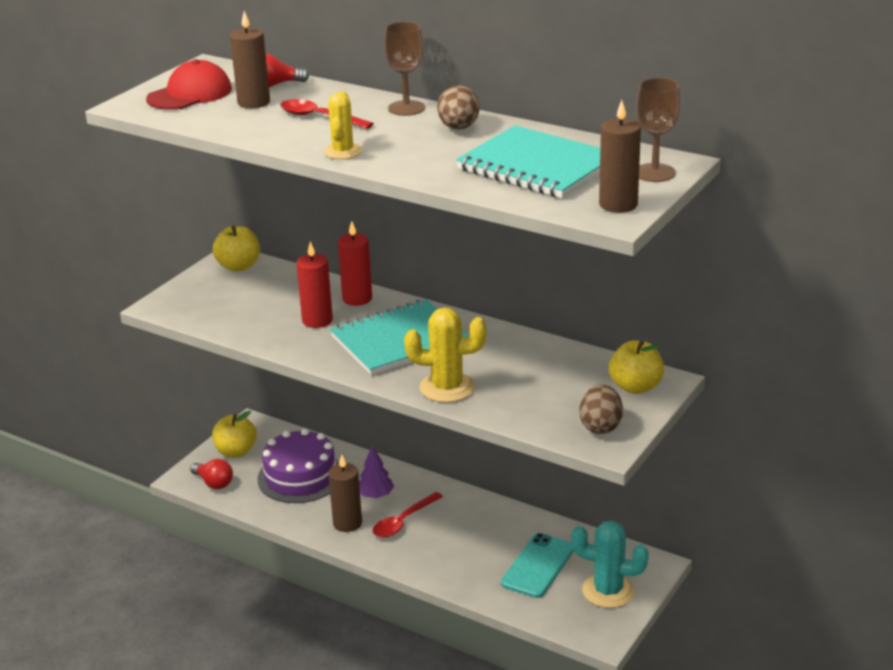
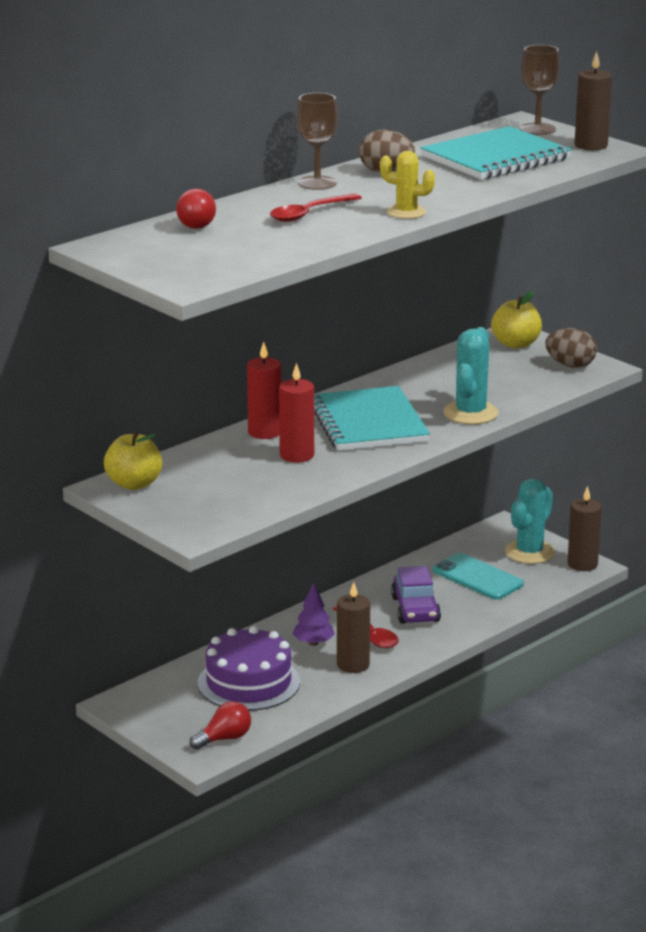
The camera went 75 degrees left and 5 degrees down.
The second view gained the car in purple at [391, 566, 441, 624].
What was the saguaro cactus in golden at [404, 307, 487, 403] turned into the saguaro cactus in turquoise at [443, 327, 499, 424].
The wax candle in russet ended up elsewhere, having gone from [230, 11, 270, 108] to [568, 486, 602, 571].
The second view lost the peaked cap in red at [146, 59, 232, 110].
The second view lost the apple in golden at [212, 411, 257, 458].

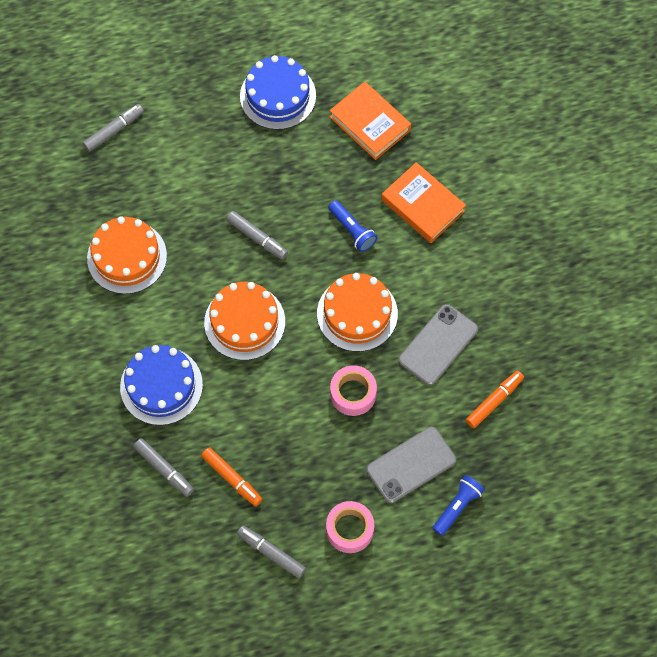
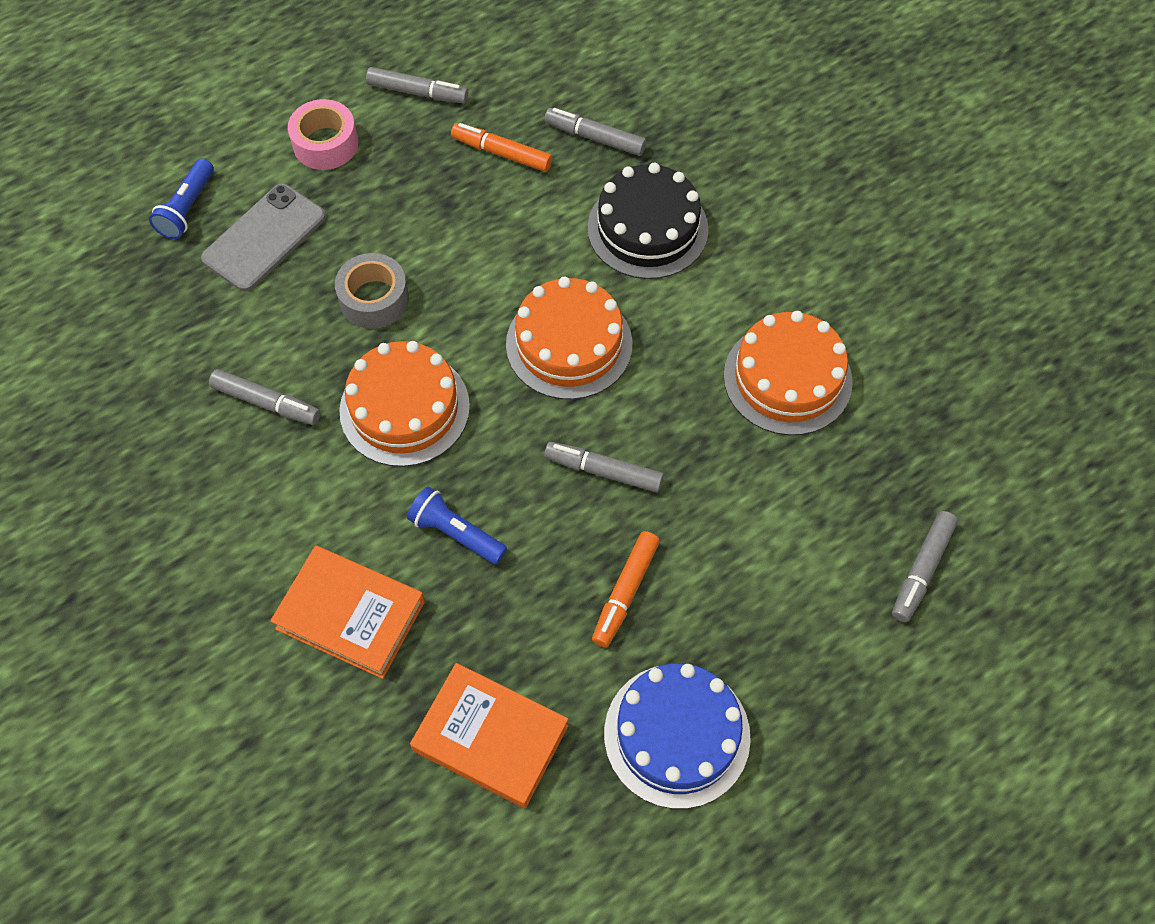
The camera went 160 degrees right and 5 degrees down.
Where the phone in gray stood at [399, 304, 478, 385], the marker in gray came to stand at [209, 369, 320, 425].
What was the roll of tape in rosy at [330, 365, 377, 416] turned into the roll of tape in gray at [335, 253, 409, 329].
What was the cake in cobalt at [120, 345, 203, 425] turned into the cake in black at [588, 163, 708, 279].
The marker in bright orange ended up elsewhere, having gone from [466, 371, 524, 428] to [592, 531, 660, 648].

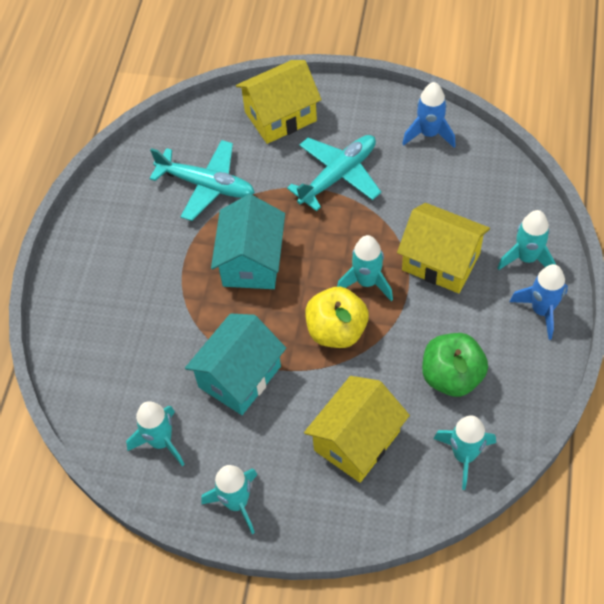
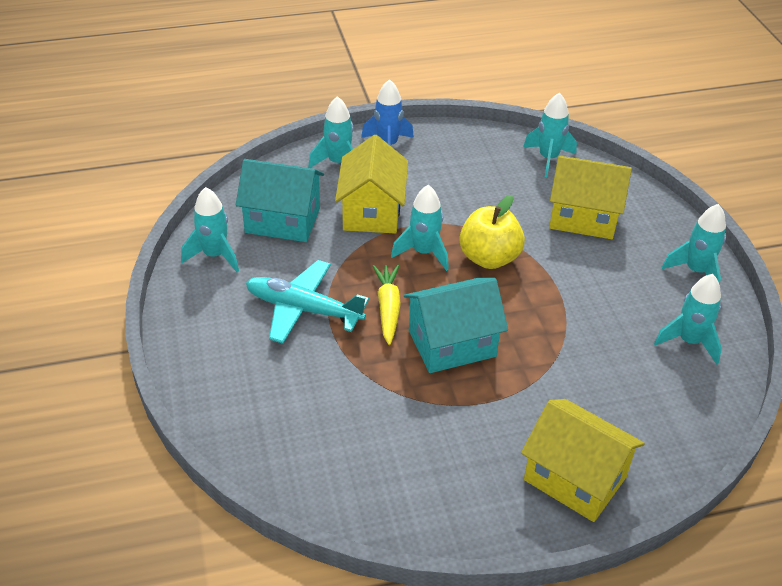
The camera went 120 degrees left and 15 degrees down.
What was the spaceship in cobalt at [402, 82, 456, 148] turned into the spaceship in turquoise at [181, 187, 239, 272].
The house in turquoise ended up elsewhere, having gone from [185, 313, 286, 415] to [236, 159, 324, 242].
The second view gained the root vegetable in golden at [373, 265, 401, 345].
The house in golden ended up elsewhere, having gone from [236, 60, 322, 144] to [521, 399, 645, 522].
The second view lost the plane in turquoise at [149, 140, 255, 221].
The second view lost the apple in leaf-green at [422, 333, 488, 397].

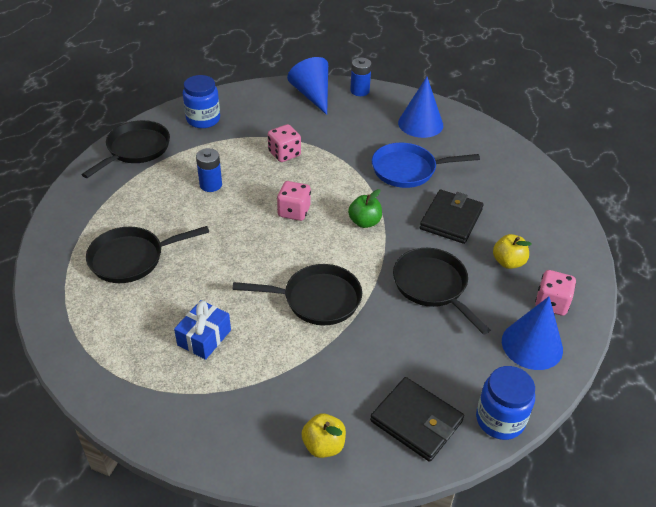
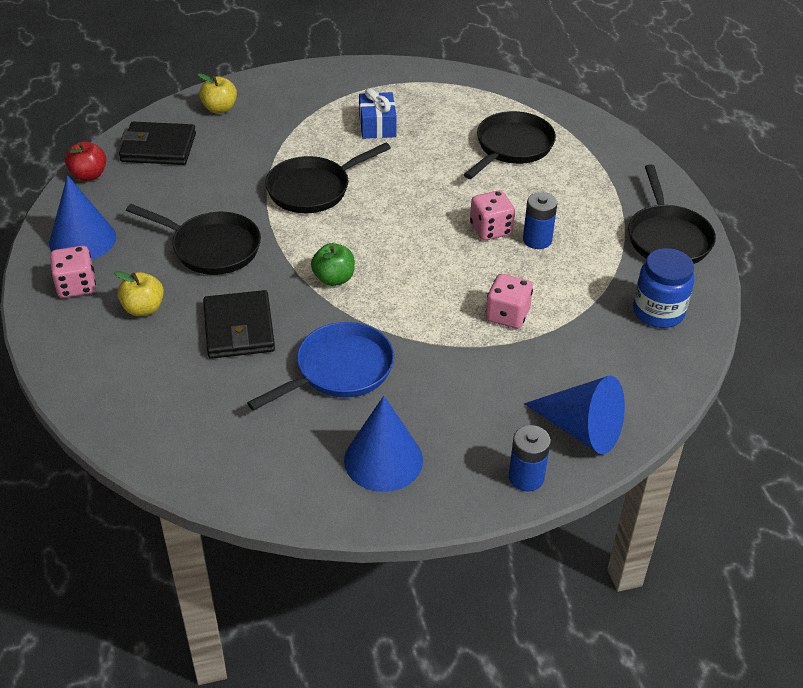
The camera went 145 degrees right and 0 degrees up.
Where the jar in cobalt stood at [476, 366, 535, 440], the apple in red came to stand at [65, 141, 106, 181].
The game die in rosy ended up elsewhere, having gone from [277, 181, 311, 221] to [470, 190, 515, 240].

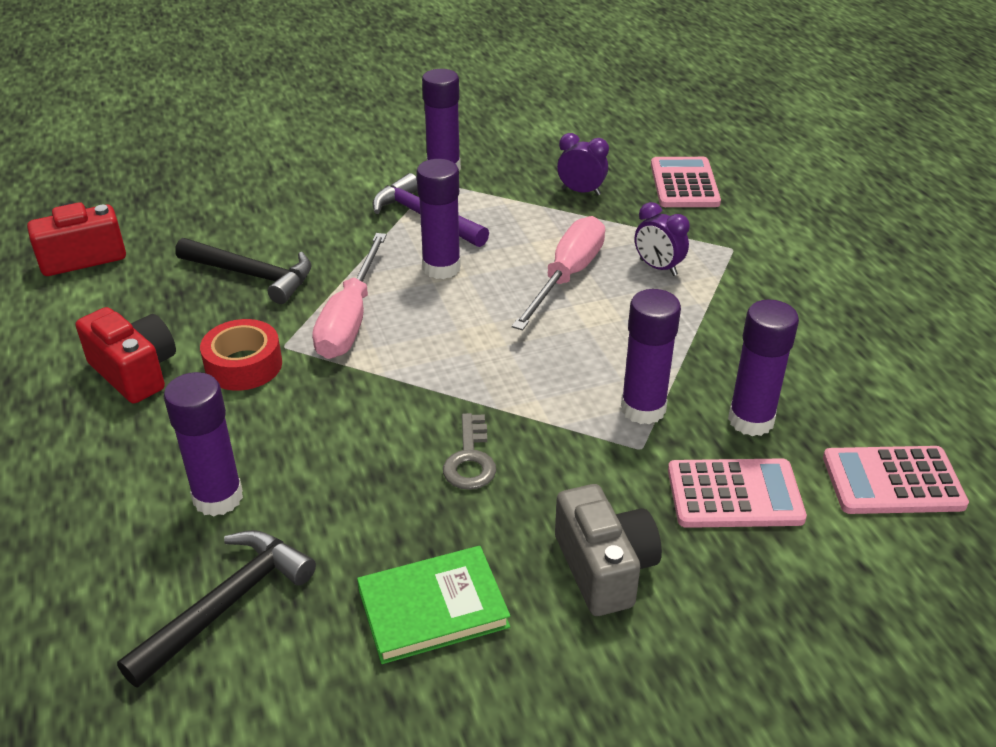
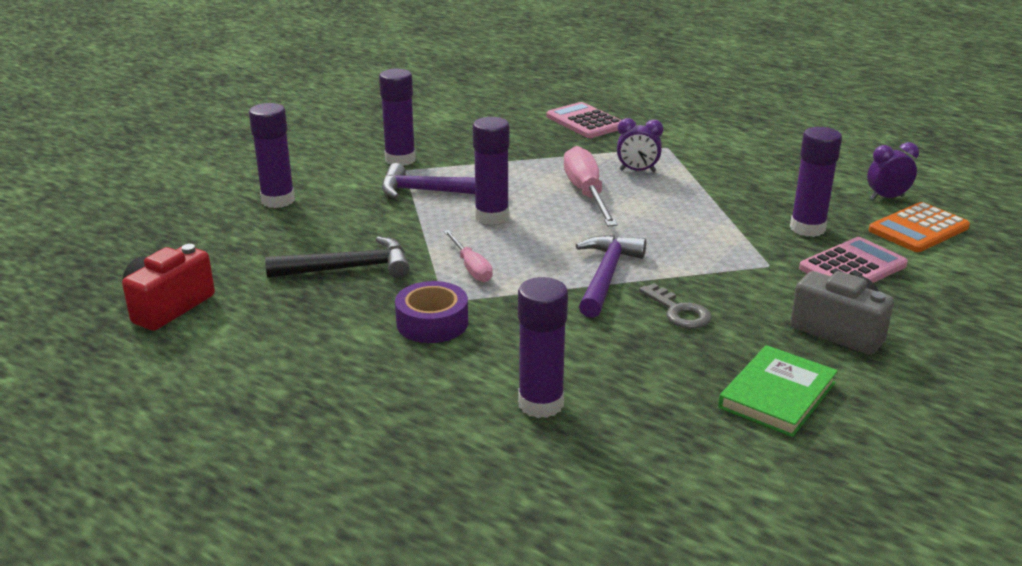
The camera went 35 degrees left and 10 degrees down.
The glue in purple ended up elsewhere, having gone from [621, 289, 681, 424] to [249, 103, 295, 208].
What was the roll of tape in red at [200, 319, 282, 391] turned into the roll of tape in purple at [395, 281, 468, 343].
The size of the flat screwdriver in rosy at [312, 233, 387, 359] changed by a factor of 0.57.
The second view gained the carpenter's hammer in purple at [576, 235, 646, 318].
The bedside clock in purple ended up elsewhere, having gone from [557, 133, 609, 195] to [867, 142, 919, 200].
What was the calculator in rosy at [823, 446, 969, 514] turned into the calculator in bright orange at [868, 202, 970, 252].
The second view lost the compact camera in red at [76, 307, 176, 403].
The second view lost the carpenter's hammer in black at [117, 530, 316, 687].

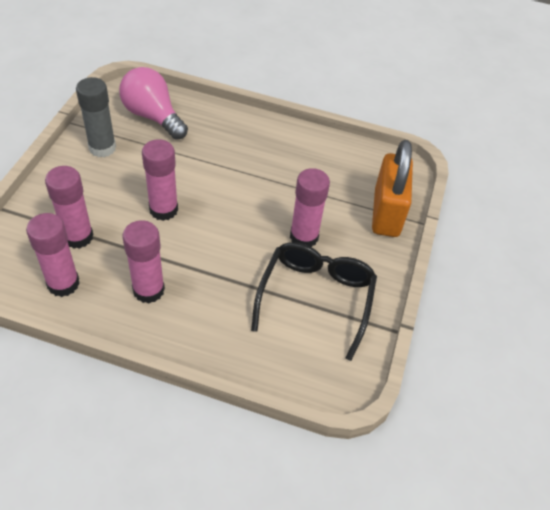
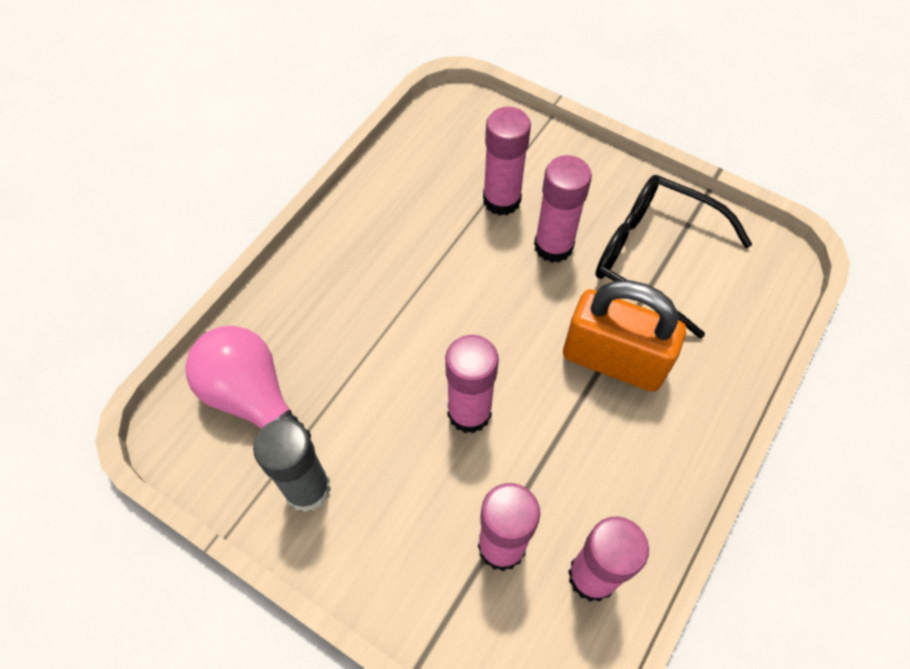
The camera went 70 degrees left and 10 degrees up.
The lightbulb in rosy at [119, 67, 188, 140] ended up facing another way, 75 degrees clockwise from before.
The glue in rosy ended up elsewhere, having gone from [122, 220, 165, 303] to [483, 107, 531, 216].
The small lock in bright orange ended up elsewhere, having gone from [372, 140, 413, 237] to [563, 280, 686, 392].

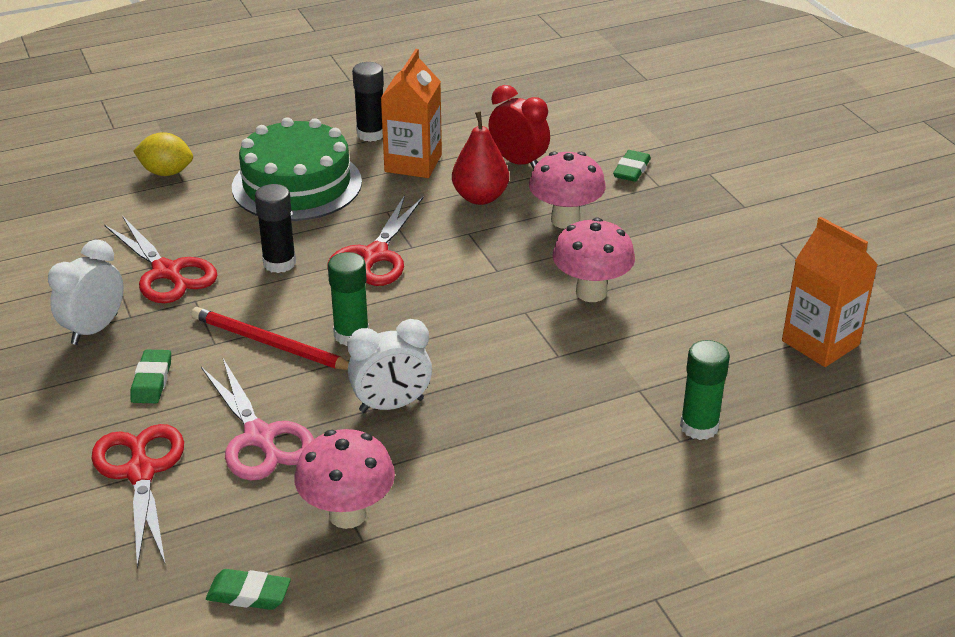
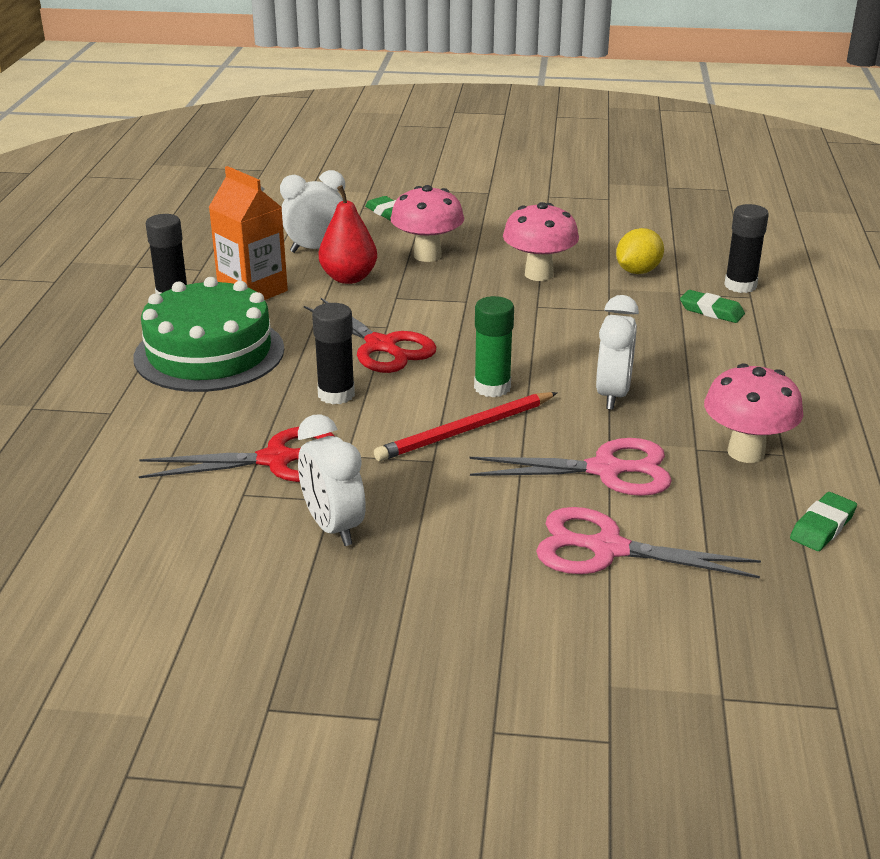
The camera went 60 degrees left and 5 degrees down.
What was the bedside clock in red at [488, 85, 550, 169] turned into the bedside clock in snow-white at [280, 170, 345, 253].
What was the pair of scissors in red at [91, 424, 184, 569] turned into the pair of scissors in rosy at [536, 507, 761, 579].
The citrus fruit in golden ended up elsewhere, having gone from [133, 132, 193, 176] to [616, 228, 664, 274].
The gum eraser in leaf-green ended up elsewhere, having gone from [130, 350, 171, 403] to [680, 290, 745, 323].
What was the glue in leaf-green at [680, 340, 730, 440] turned into the glue in black at [724, 204, 769, 293].
The second view lost the juice carton in bright orange at [782, 217, 878, 367].

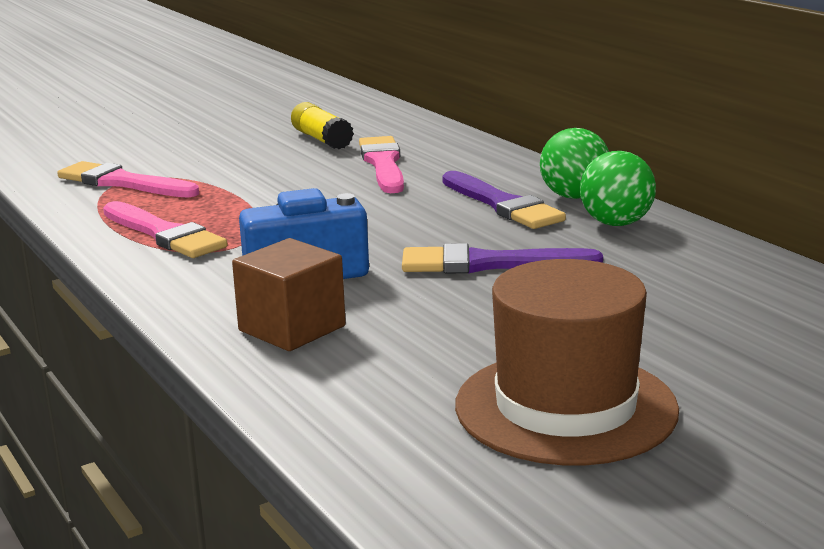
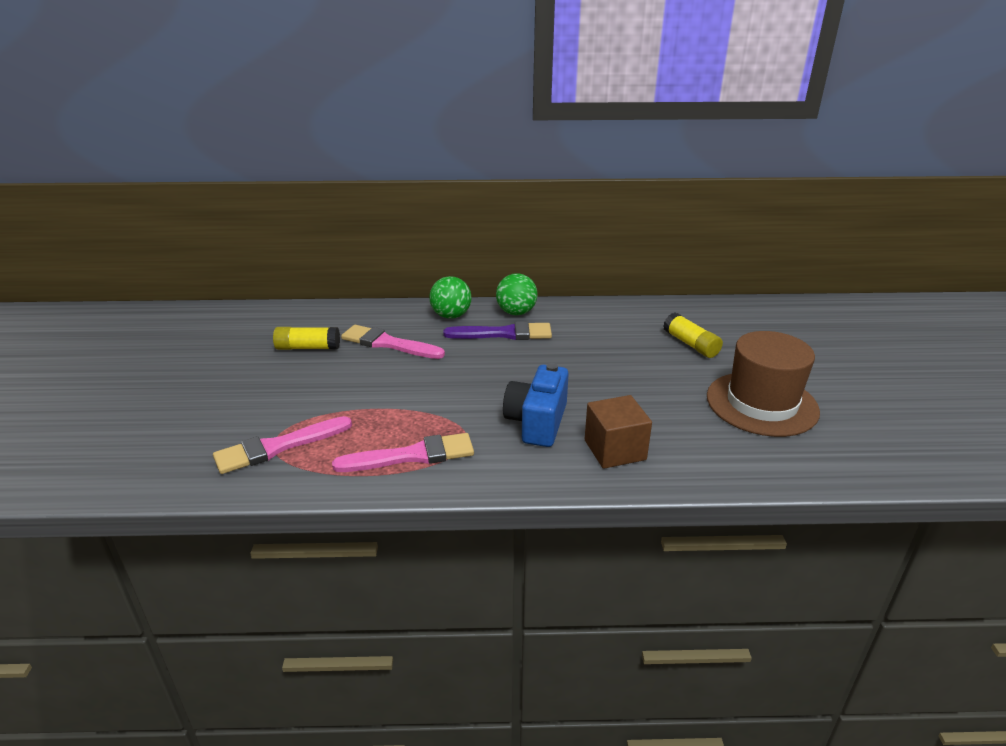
The camera went 60 degrees left and 10 degrees up.
The ball in leaf-green ended up elsewhere, having gone from [580, 151, 656, 226] to [429, 276, 472, 319].
The second view gained the glue in golden at [663, 313, 723, 358].
The second view lost the paintbrush in purple at [402, 243, 603, 274].

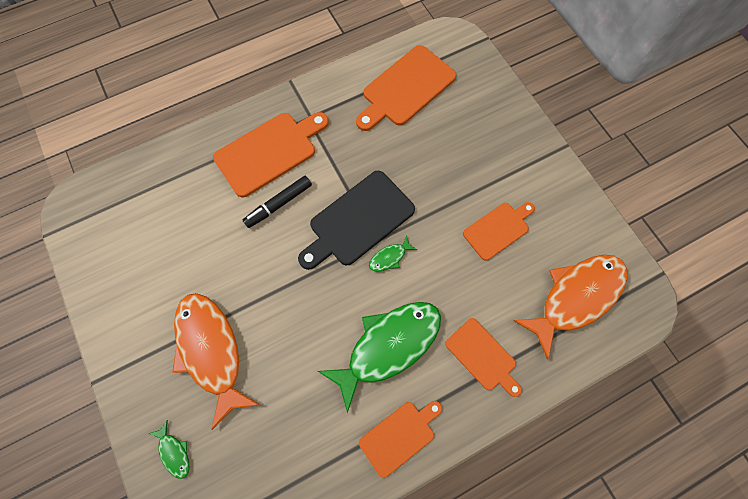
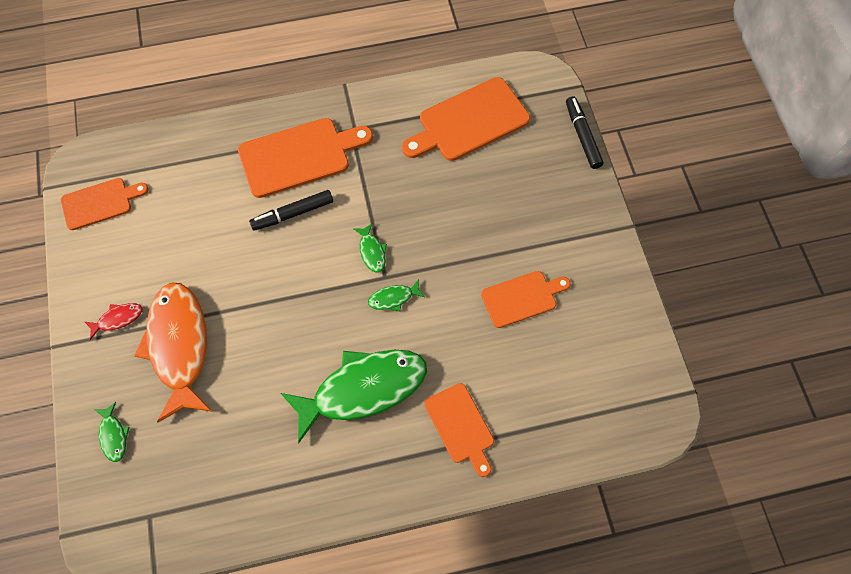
The camera went 15 degrees right and 5 degrees down.
The bread board in bright orange ended up elsewhere, having gone from [359, 401, 442, 478] to [61, 178, 148, 230].
The second view gained the fish in red at [85, 303, 142, 340].
Where the bread board in black stood at [298, 171, 415, 270], the fish in leaf-green came to stand at [353, 223, 387, 273].
The second view gained the marker in black at [566, 96, 604, 169].
The second view lost the fish in bright orange at [513, 255, 627, 360].

